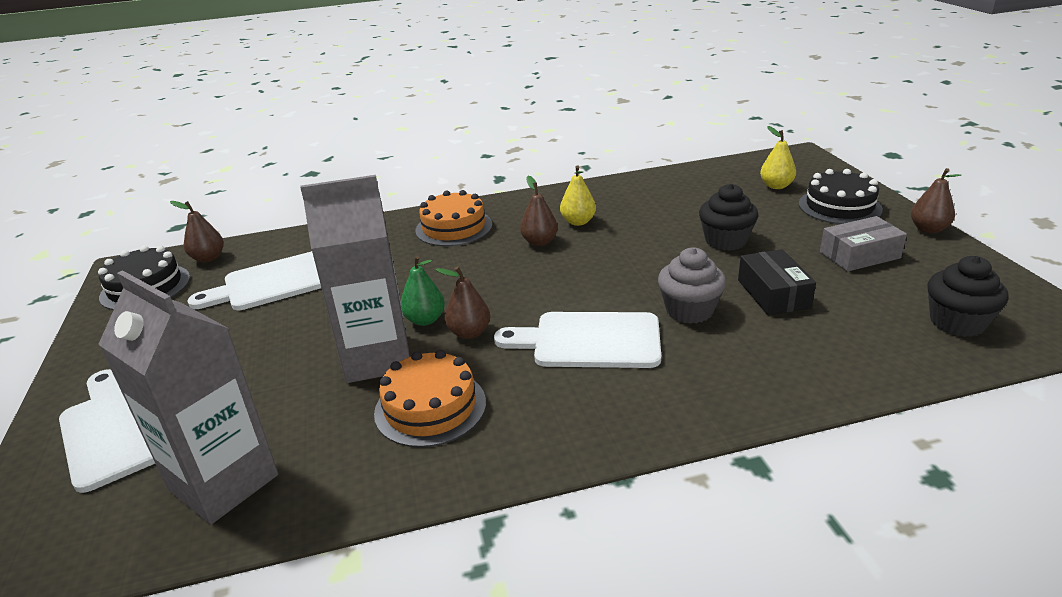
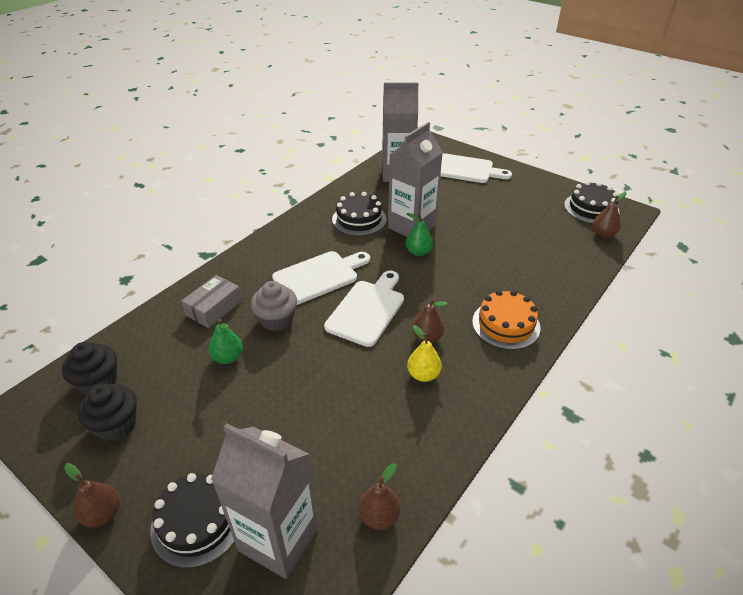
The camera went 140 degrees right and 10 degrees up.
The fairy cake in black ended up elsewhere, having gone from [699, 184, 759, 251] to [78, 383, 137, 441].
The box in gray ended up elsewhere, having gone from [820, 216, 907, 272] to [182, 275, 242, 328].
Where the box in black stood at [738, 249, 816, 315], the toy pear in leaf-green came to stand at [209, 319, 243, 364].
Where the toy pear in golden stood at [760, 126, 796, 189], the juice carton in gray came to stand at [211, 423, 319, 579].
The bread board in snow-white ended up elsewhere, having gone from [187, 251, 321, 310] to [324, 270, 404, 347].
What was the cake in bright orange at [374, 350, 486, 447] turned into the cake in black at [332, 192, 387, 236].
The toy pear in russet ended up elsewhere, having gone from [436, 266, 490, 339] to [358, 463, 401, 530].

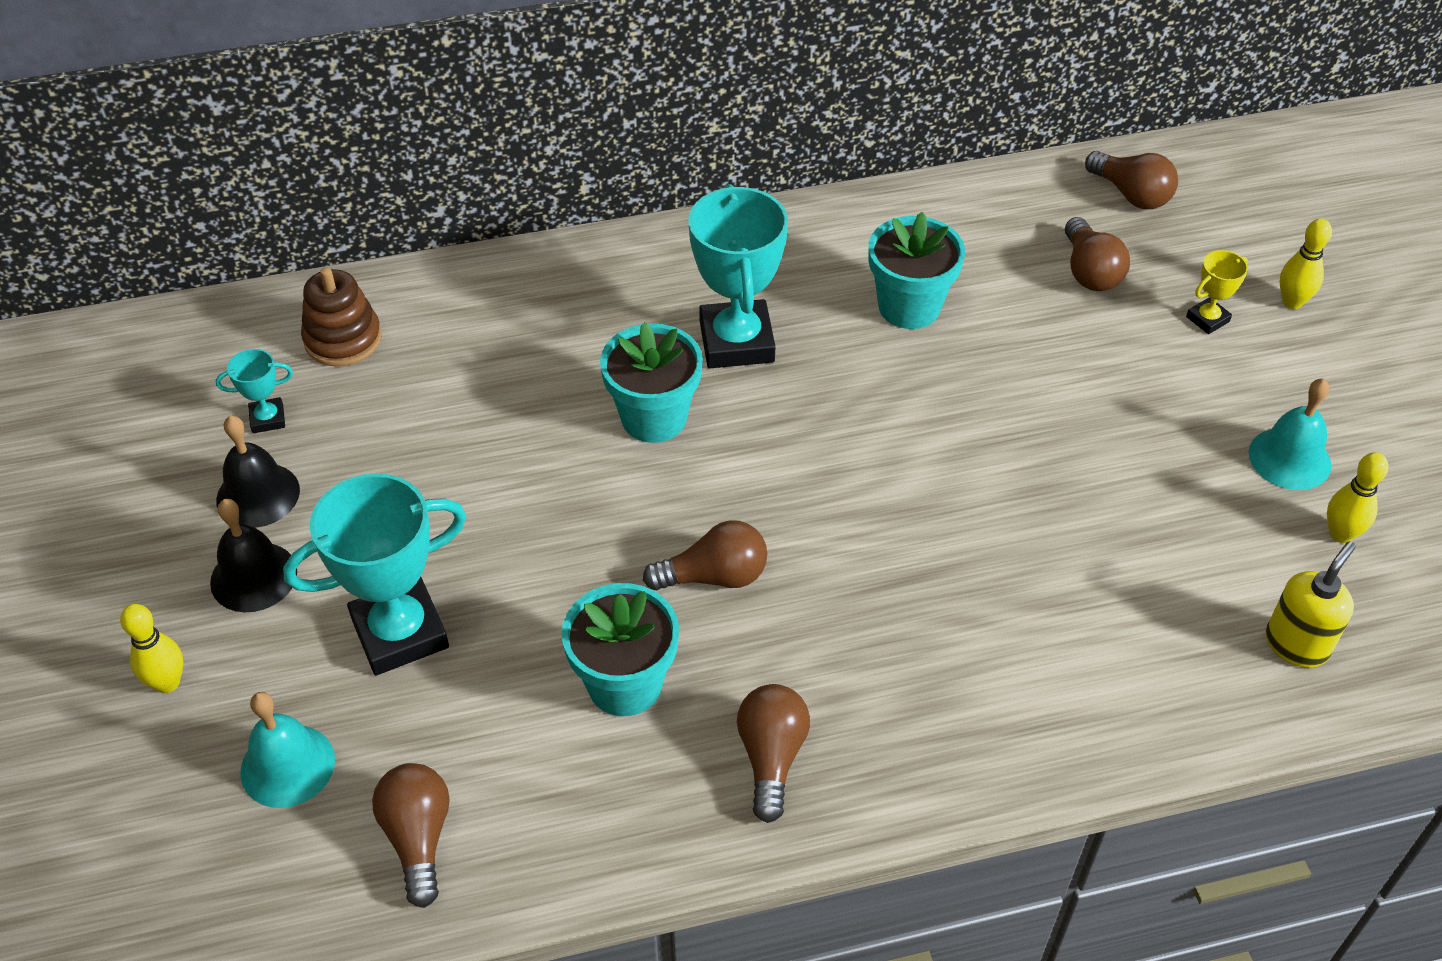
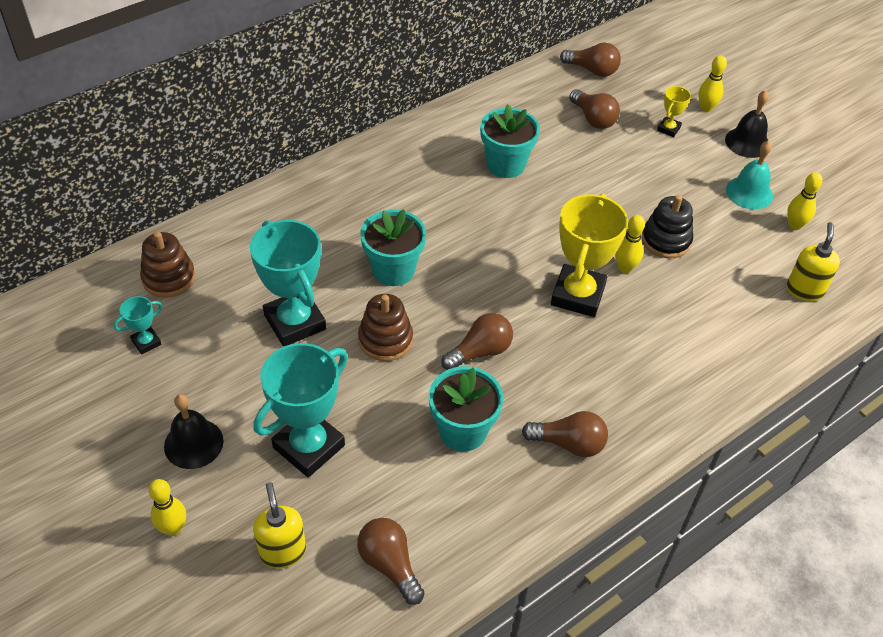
The camera went 25 degrees left and 0 degrees up.
The award cup in turquoise ended up elsewhere, having gone from [689, 184, 788, 368] to [250, 220, 326, 347].
Where the hand bell in turquoise stood at [241, 692, 335, 808], the soap pump in golden came to stand at [253, 482, 306, 568].
The second view gained the stacking toy in russet at [358, 294, 413, 361].
The lightbulb in russet at [737, 684, 810, 823] ended up facing another way, 120 degrees clockwise from before.
The second view gained the award cup in golden at [551, 193, 628, 317].
The second view gained the tenpin in golden at [615, 215, 645, 273].
The second view gained the stacking toy in black at [641, 195, 693, 258].
The hand bell in black ended up elsewhere, having gone from [216, 415, 300, 528] to [725, 90, 769, 158].

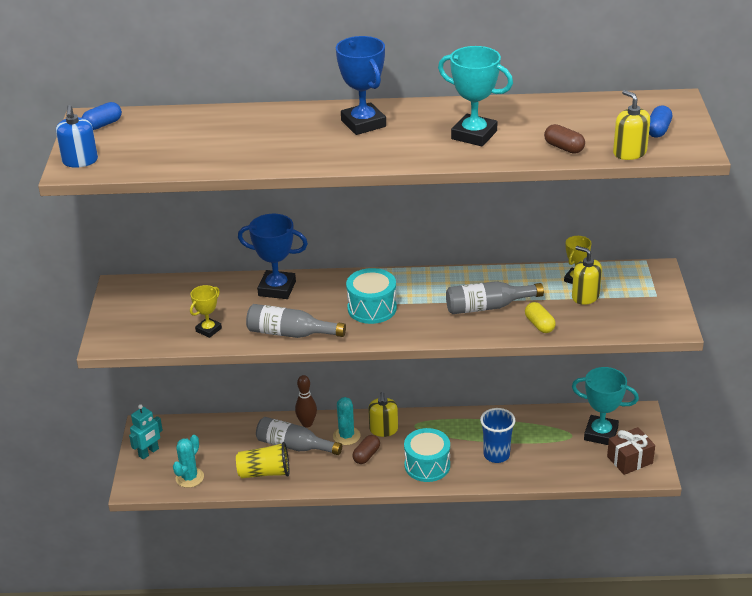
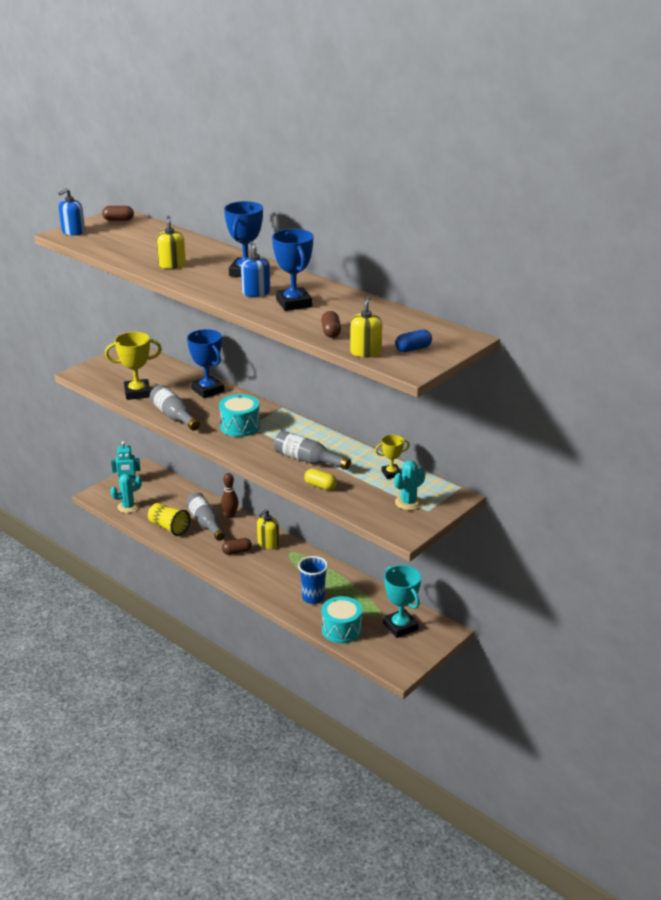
The camera went 40 degrees right and 5 degrees down.
What was the pill shape in cobalt at [82, 102, 122, 130] turned into the pill shape in russet at [102, 206, 134, 221].
The size of the award cup in golden at [190, 285, 222, 338] changed by a factor of 1.71.
The soap pump in golden ended up elsewhere, having gone from [572, 246, 602, 305] to [156, 216, 186, 269].
The second view gained the soap pump in cobalt at [241, 241, 270, 297].
What was the award cup in turquoise at [438, 46, 513, 146] turned into the award cup in cobalt at [272, 229, 313, 311].
The pill shape in golden at [525, 302, 556, 333] ended up facing another way, 75 degrees counterclockwise from before.
The snare drum in turquoise ended up elsewhere, having gone from [404, 428, 450, 482] to [322, 596, 362, 643].
The saguaro cactus in turquoise ended up elsewhere, having gone from [333, 397, 360, 445] to [394, 460, 425, 510].
The second view lost the present in russet at [607, 427, 655, 475].

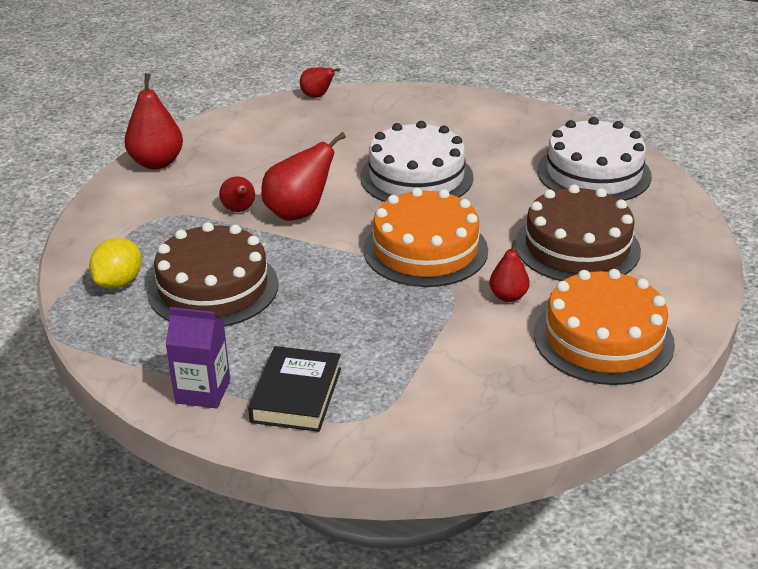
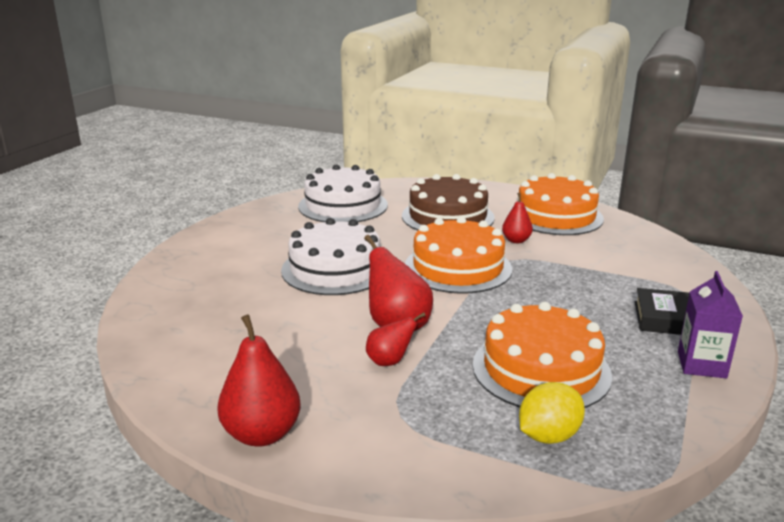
The camera went 90 degrees left and 10 degrees down.
What was the cake in russet at [148, 222, 279, 327] turned into the cake in bright orange at [473, 302, 612, 408].
The citrus fruit in golden at [89, 238, 142, 289] ended up facing another way, 60 degrees counterclockwise from before.
The second view lost the toy pear in red at [300, 68, 340, 98].

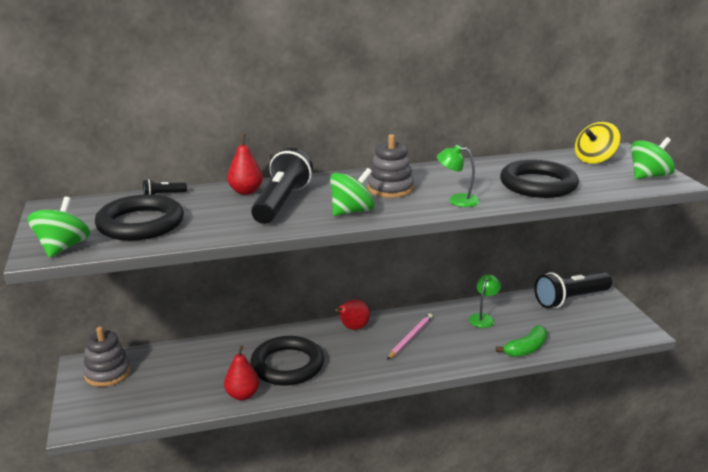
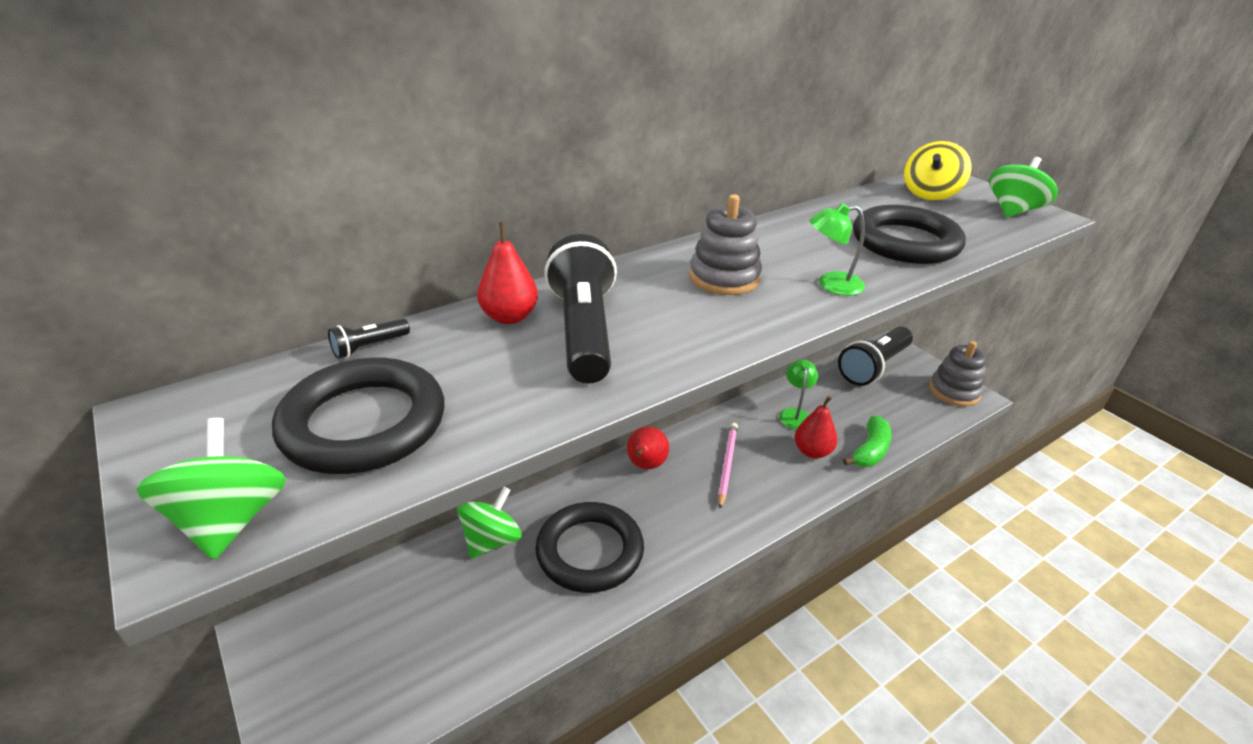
The camera went 20 degrees left and 10 degrees up.
The toy top in leaf-green ended up elsewhere, having gone from [330, 168, 375, 216] to [457, 487, 521, 558].
The toy pear in red ended up elsewhere, having gone from [224, 345, 260, 400] to [794, 396, 837, 459].
The stacking toy in gray ended up elsewhere, having gone from [83, 326, 131, 387] to [929, 341, 986, 406].

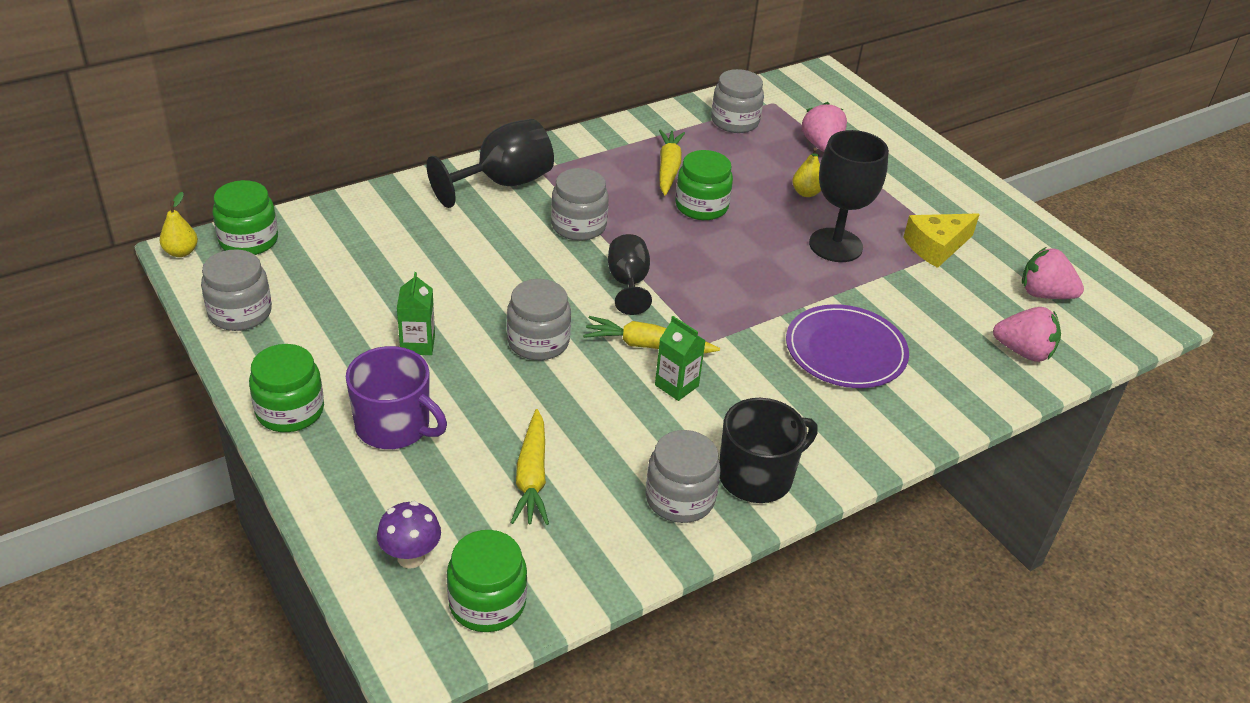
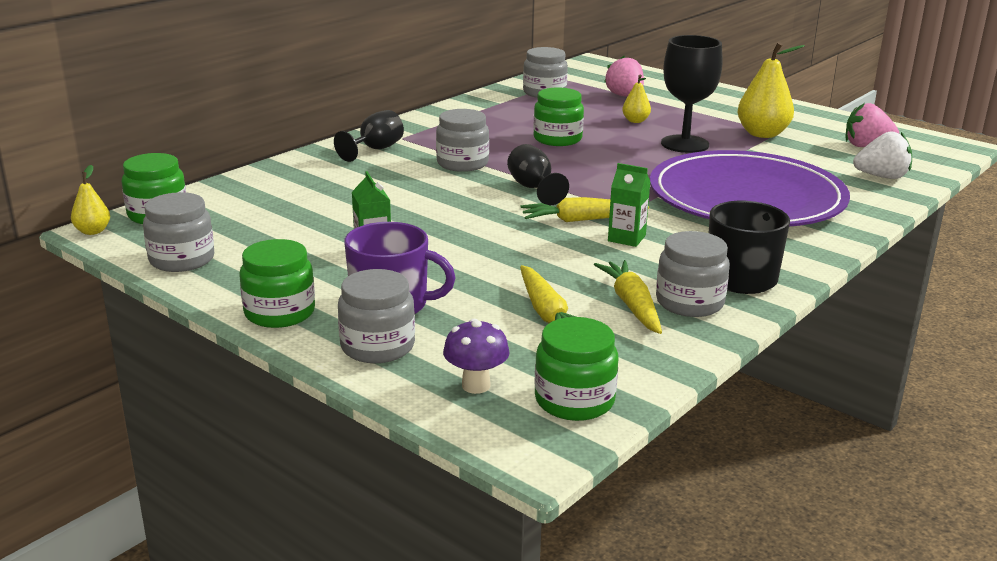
The camera went 15 degrees left and 15 degrees down.
The size of the chalice in black at [426, 119, 554, 208] changed by a factor of 0.63.
The jar in gray ended up elsewhere, having gone from [507, 279, 571, 360] to [338, 269, 415, 363].
The root vegetable in golden ended up elsewhere, having gone from [659, 130, 685, 196] to [594, 260, 662, 334].
The size of the flat dish in purple at [786, 304, 909, 388] changed by a factor of 1.75.
Where the cheese in golden stood at [903, 213, 980, 268], the toy pear in golden came to stand at [738, 42, 805, 138].
What was the toy strawberry in rosy at [993, 307, 1061, 362] turned into the toy strawberry in snow-white at [853, 131, 912, 179].

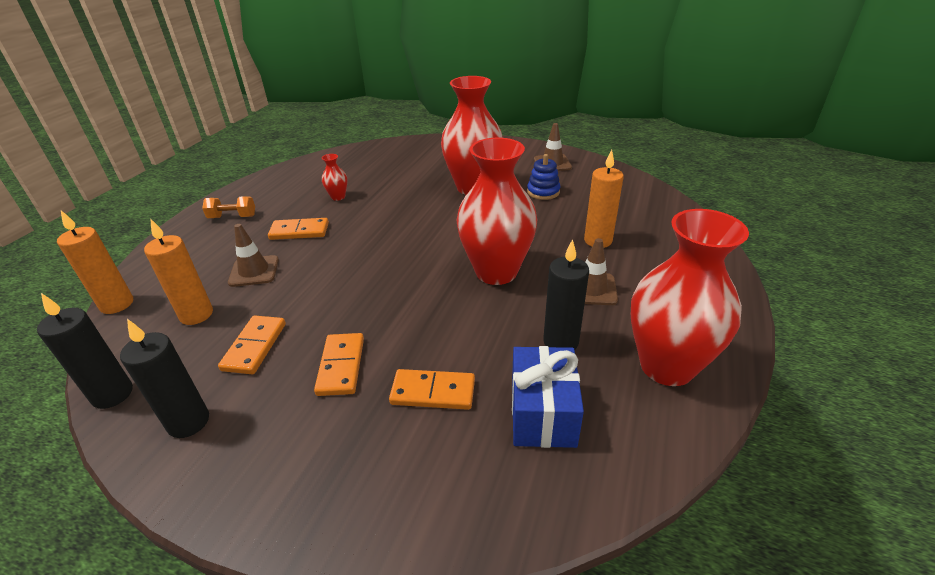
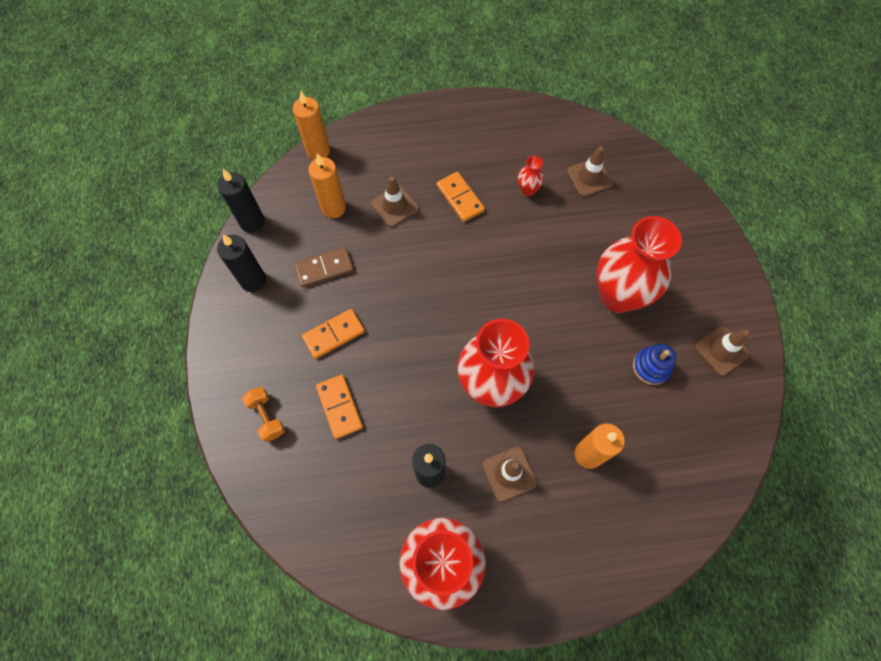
The camera went 60 degrees right and 30 degrees up.
The hand weight in bright orange ended up elsewhere, having gone from [202, 196, 255, 218] to [242, 387, 285, 442].
What was the domino in bright orange at [218, 316, 286, 374] turned into the domino in russet at [294, 247, 354, 287].
The second view gained the traffic cone in russet at [567, 147, 613, 197].
The second view lost the present in cobalt at [512, 346, 584, 448].

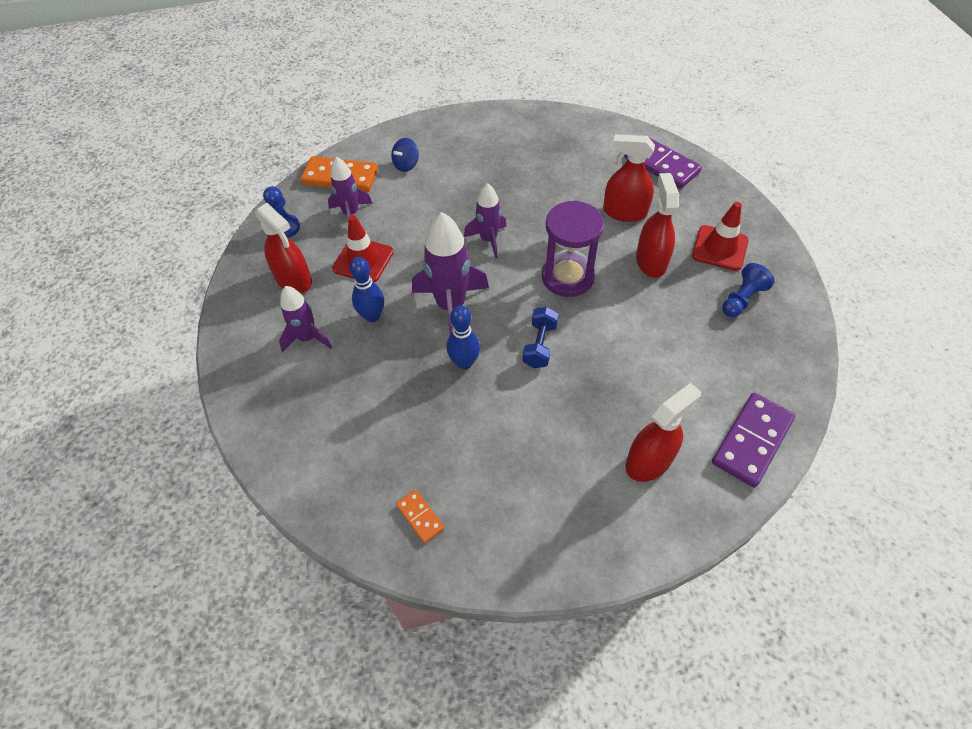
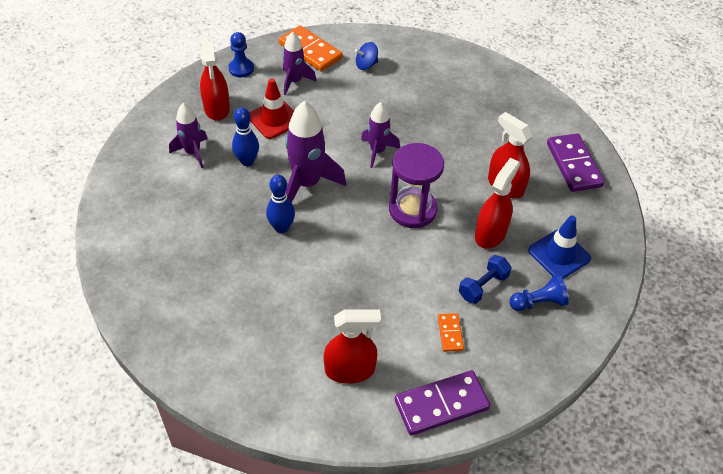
The camera went 30 degrees right and 5 degrees down.
The domino in bright orange ended up elsewhere, having gone from [396, 490, 445, 543] to [438, 313, 464, 352].
The hand weight in cobalt ended up elsewhere, having gone from [523, 306, 559, 368] to [459, 255, 511, 304].
What was the traffic cone in red at [692, 202, 749, 271] turned into the traffic cone in cobalt at [528, 215, 591, 279].

